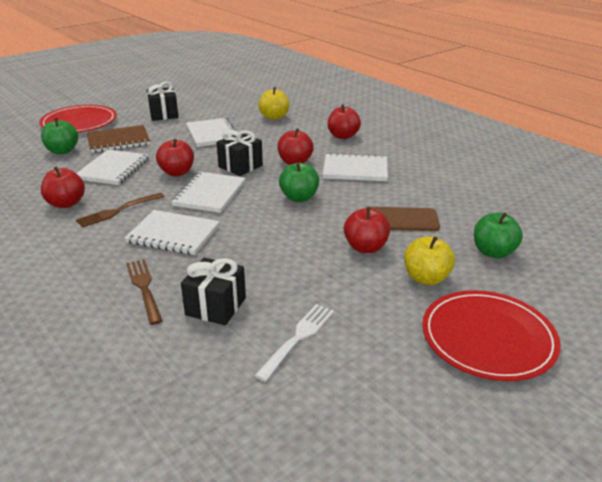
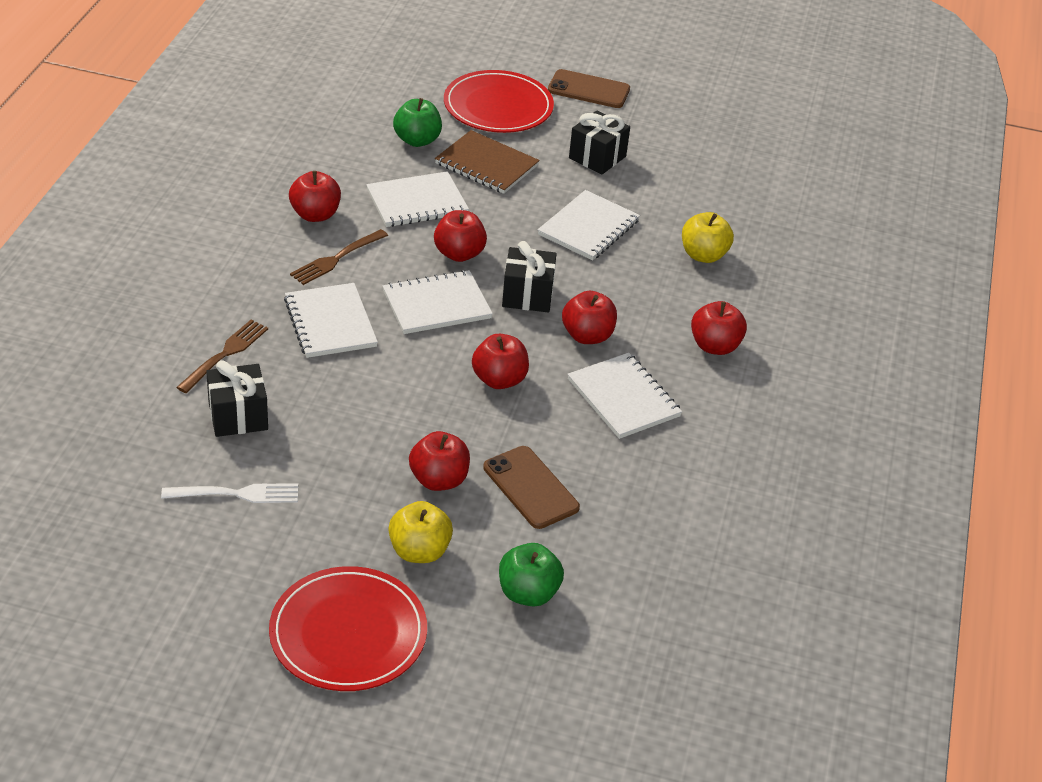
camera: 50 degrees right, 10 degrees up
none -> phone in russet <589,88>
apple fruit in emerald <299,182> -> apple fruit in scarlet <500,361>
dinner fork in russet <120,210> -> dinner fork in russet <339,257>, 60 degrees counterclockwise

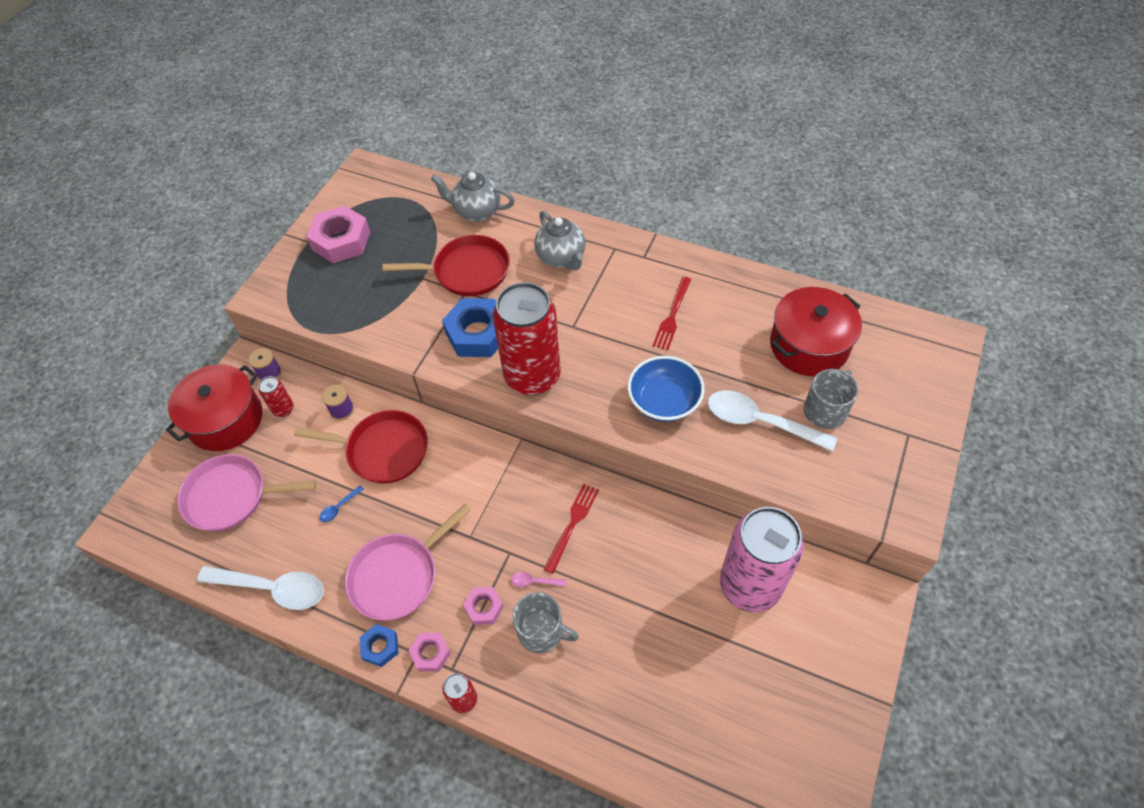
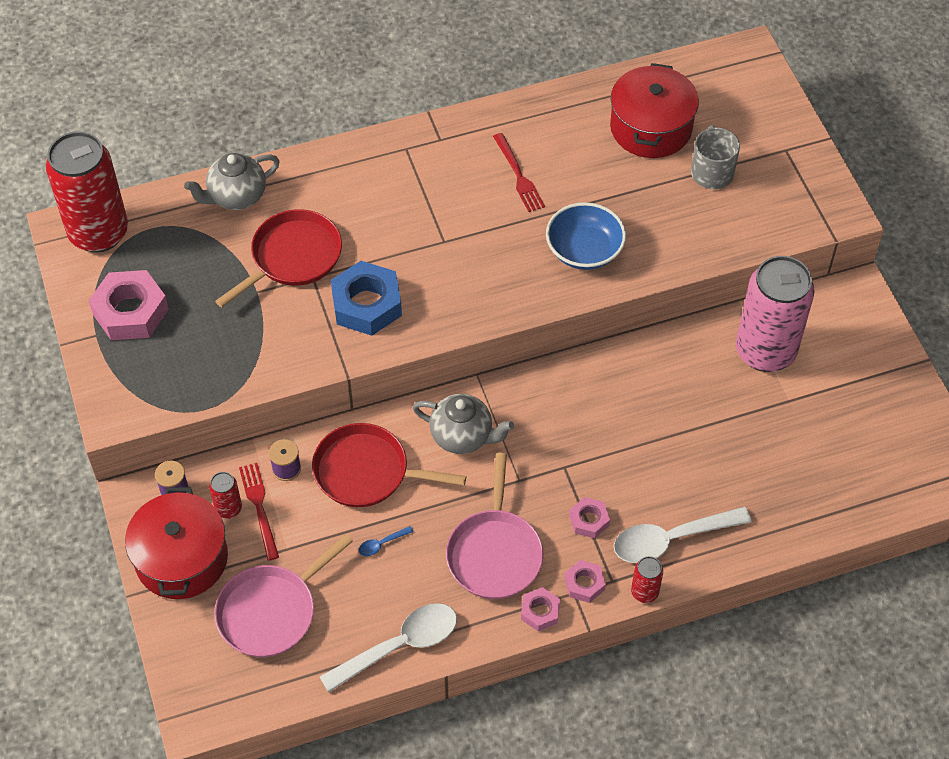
camera: 45 degrees left, 0 degrees up
tablespoon in rosy <538,579> -> none
tea mug in ash-grey <545,622> -> none
can in scarlet <527,339> -> can in scarlet <87,192>, moved
teapot in ash-grey <560,241> -> teapot in ash-grey <463,424>, moved
dinner fork in scarlet <571,529> -> dinner fork in scarlet <259,512>, moved
tablespoon in pure white <772,421> -> tablespoon in pure white <682,535>, moved
hex nut in royal blue <379,645> -> hex nut in rosy <540,609>
skillet in scarlet <361,447> -> skillet in scarlet <389,465>, 135 degrees counterclockwise
tablespoon in royal blue <342,503> -> tablespoon in royal blue <386,541>, 60 degrees clockwise

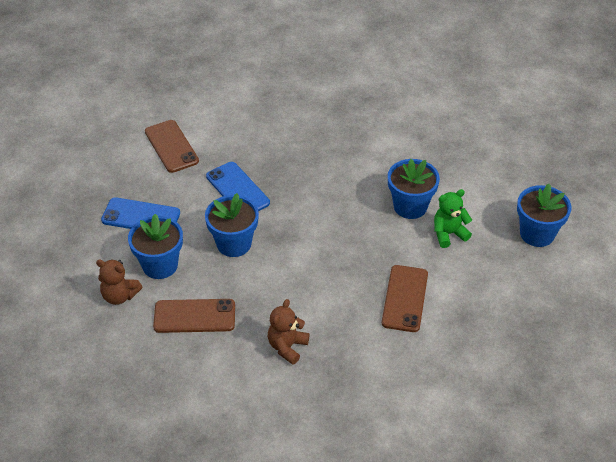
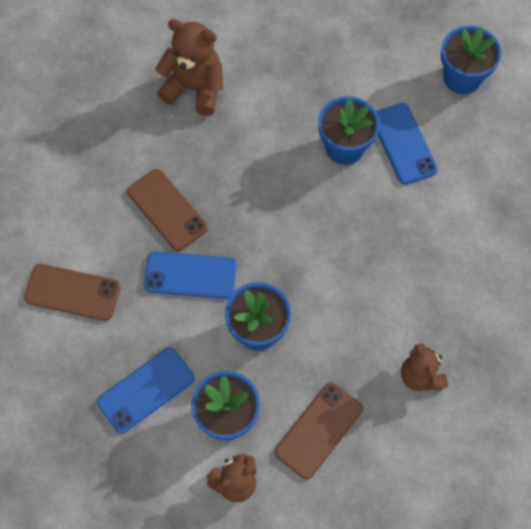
camera: 50 degrees left, 20 degrees up
none -> stuffed bear in russet <189,67>
phone in russet <405,298> -> phone in russet <167,210>, moved
stuffed bear in emerald <453,218> -> phone in royal blue <407,143>

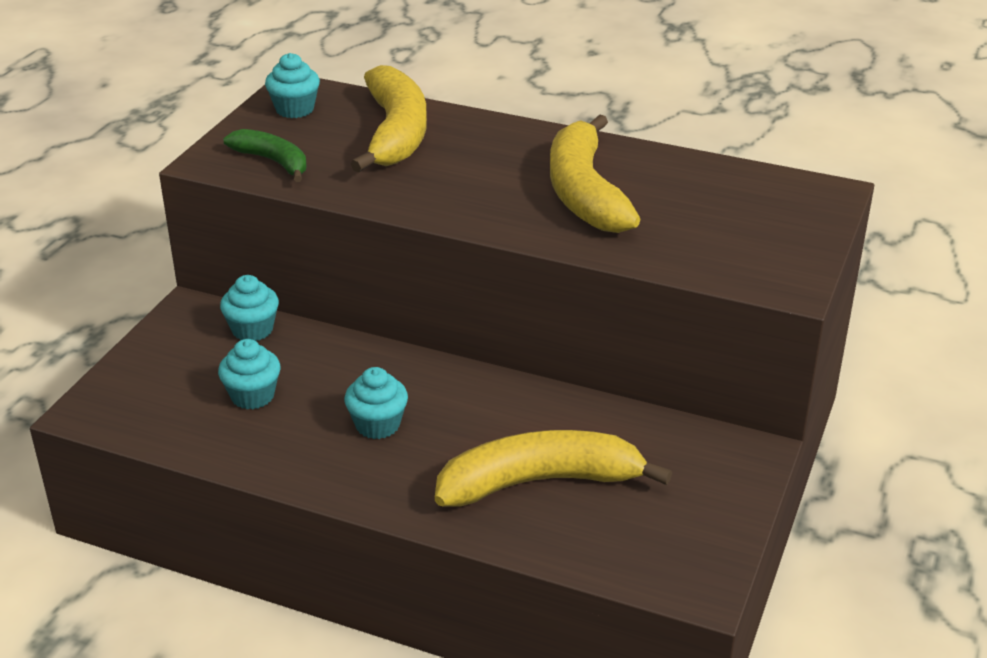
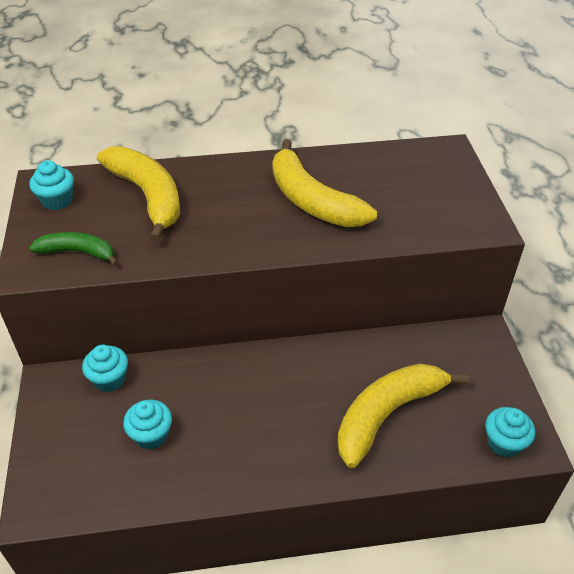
camera: 30 degrees left, 10 degrees up
muffin in aqua <376,403> -> muffin in aqua <510,432>, moved

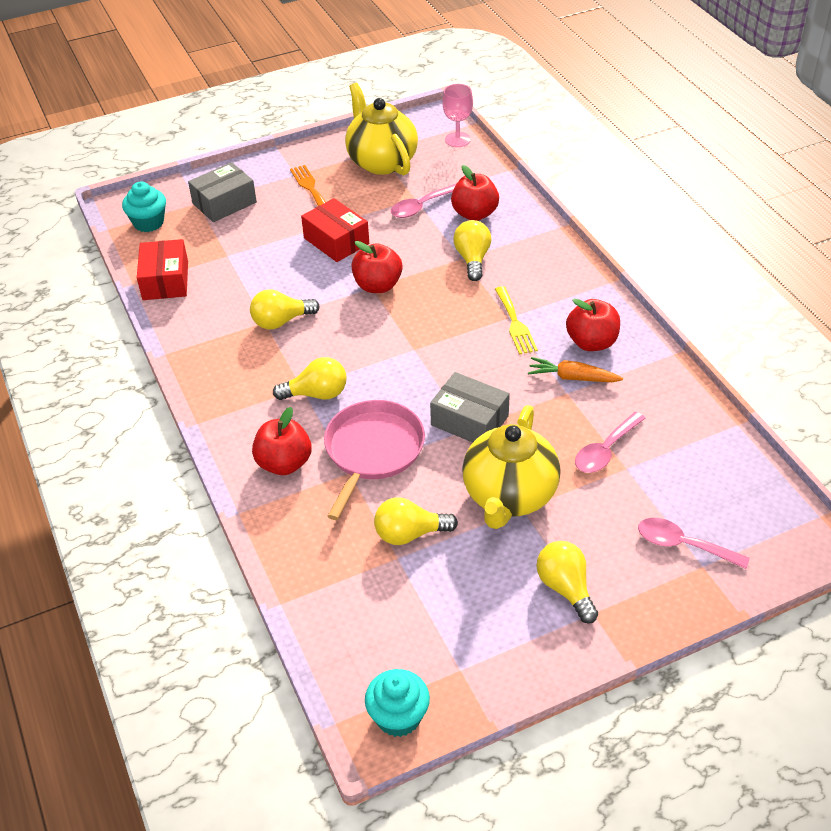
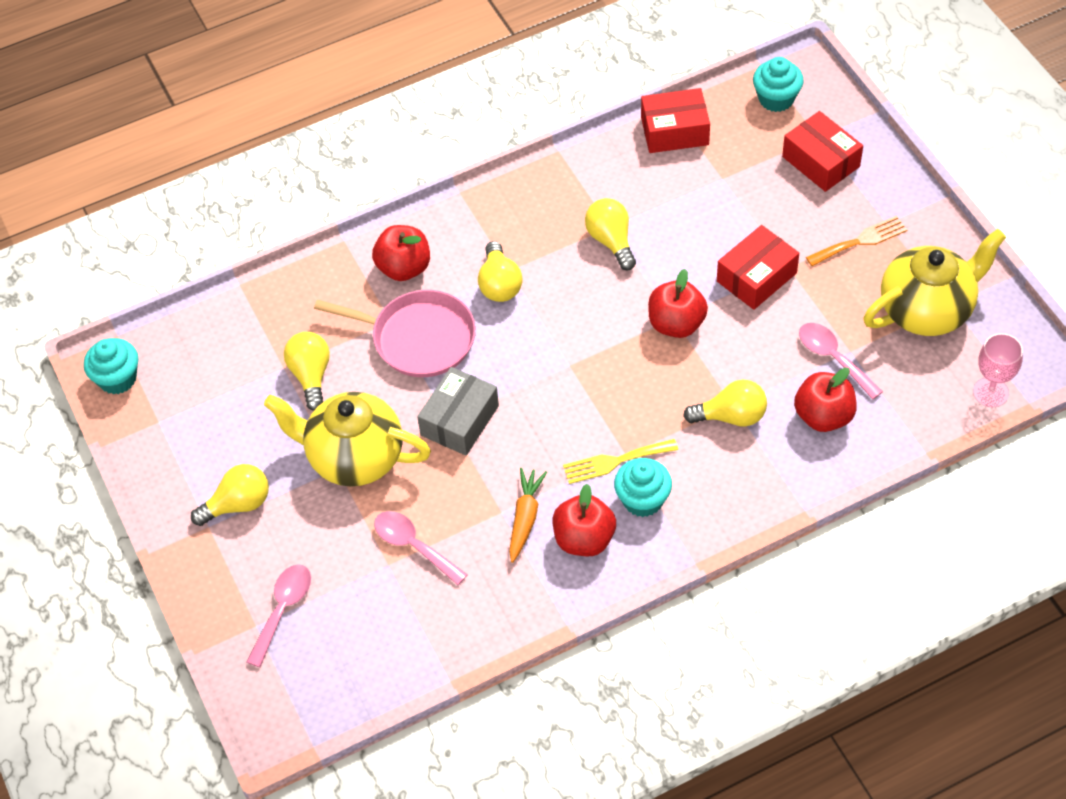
camera: 90 degrees right, 10 degrees up
none -> muffin in aqua <643,487>
package in ash-grey <222,192> -> package in scarlet <822,151>

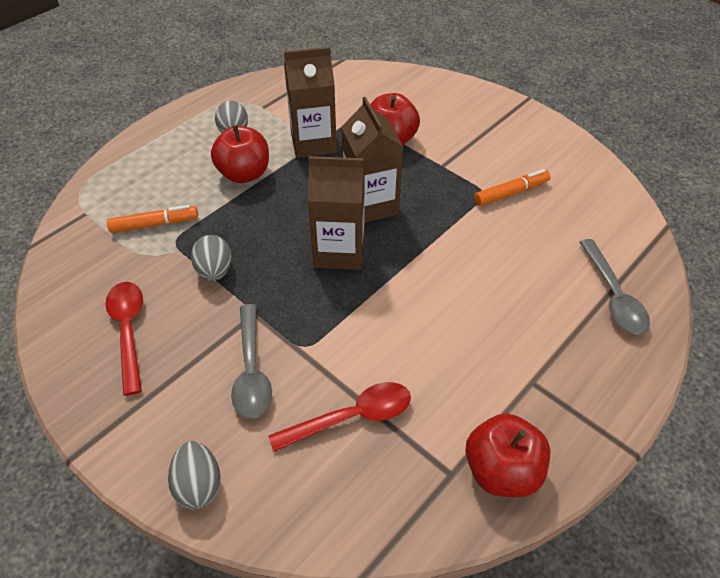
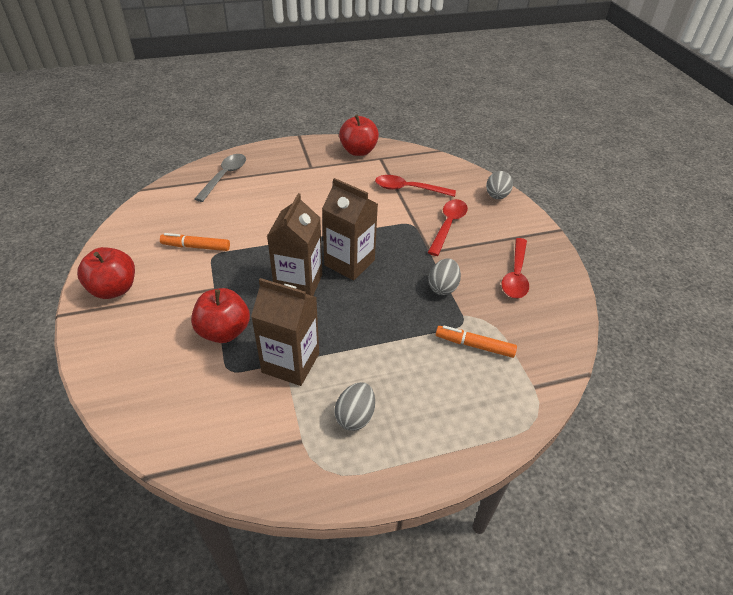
camera: 150 degrees left, 5 degrees down
apple fruit in scarlet <240,154> -> apple fruit in scarlet <106,273>, moved
tablespoon in ash-grey <251,361> -> tablespoon in scarlet <448,227>

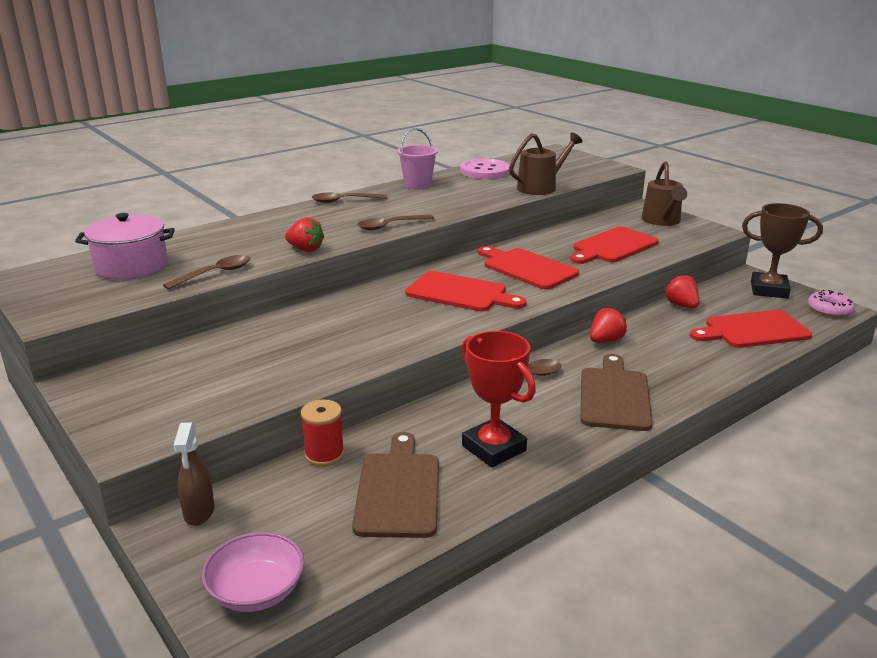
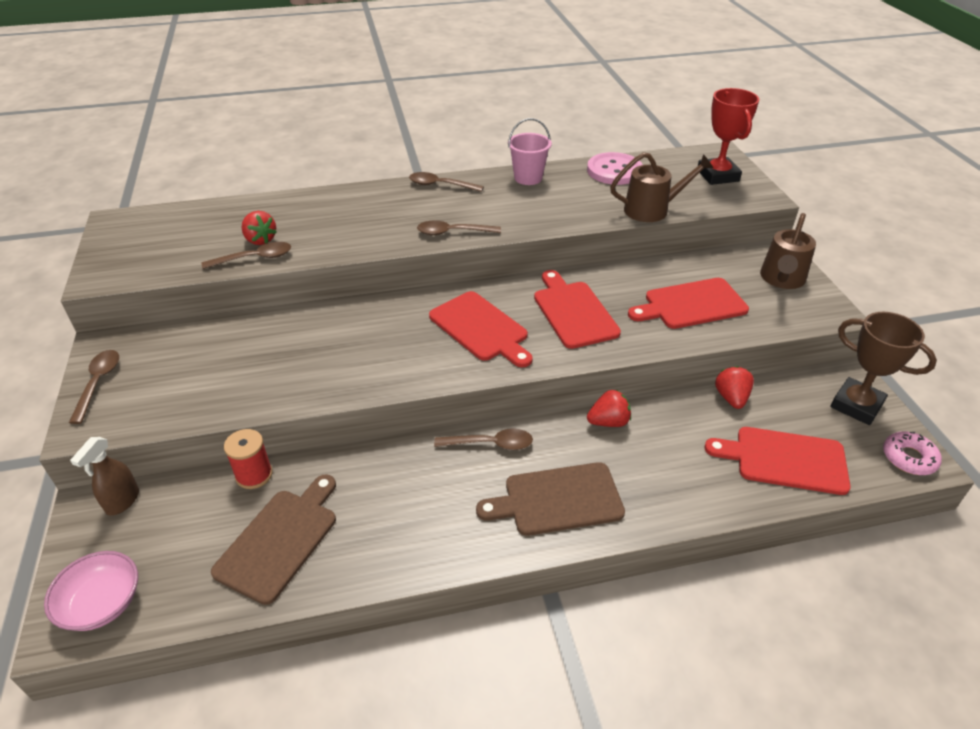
camera: 25 degrees right, 15 degrees up
pot in rosy <125,246> -> none
none -> tablespoon in russet <94,387>
toy strawberry in scarlet <304,234> -> toy strawberry in scarlet <258,228>, moved
prize cup in scarlet <499,399> -> prize cup in scarlet <728,136>, moved
bread board in russet <617,392> -> bread board in russet <550,499>, 135 degrees counterclockwise

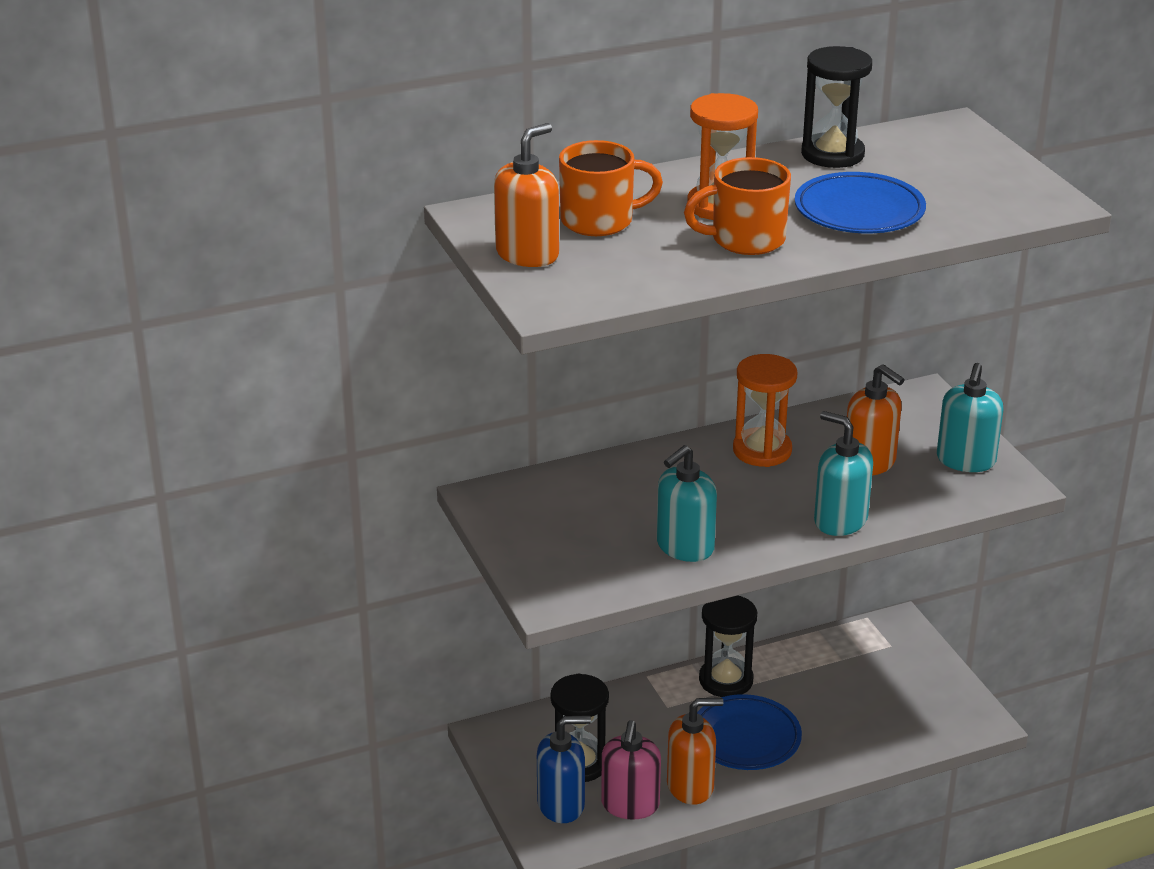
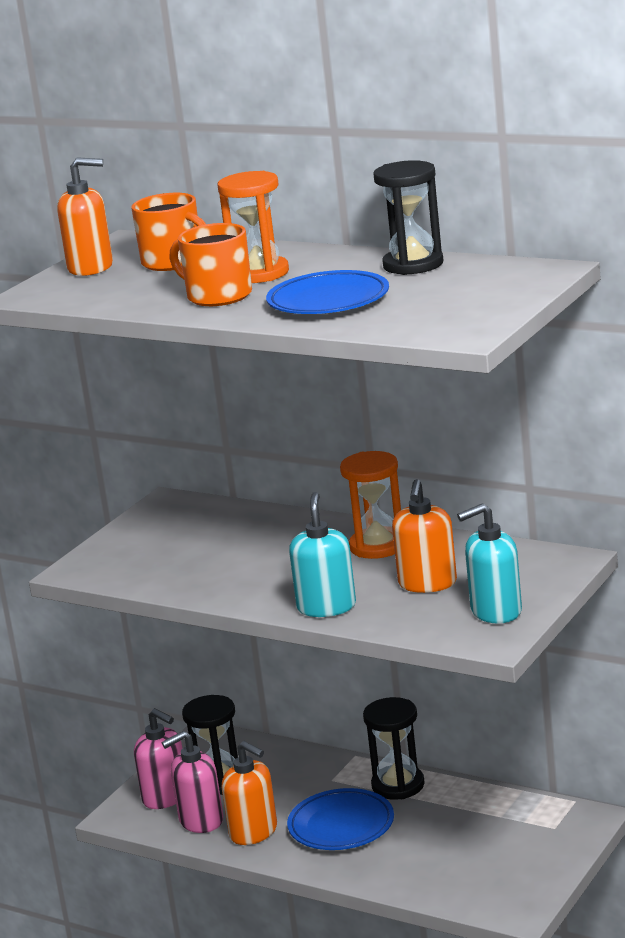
camera: 55 degrees right, 10 degrees down
pump bottle in aqua <686,503> -> none
pump bottle in royal blue <564,769> -> pump bottle in rosy <158,758>

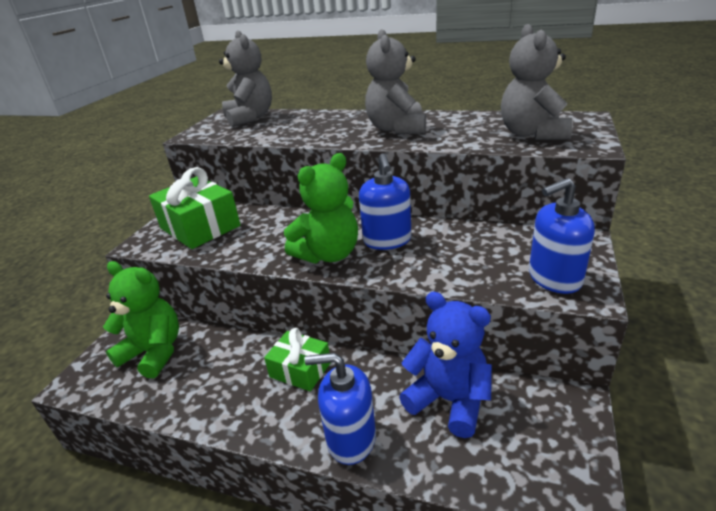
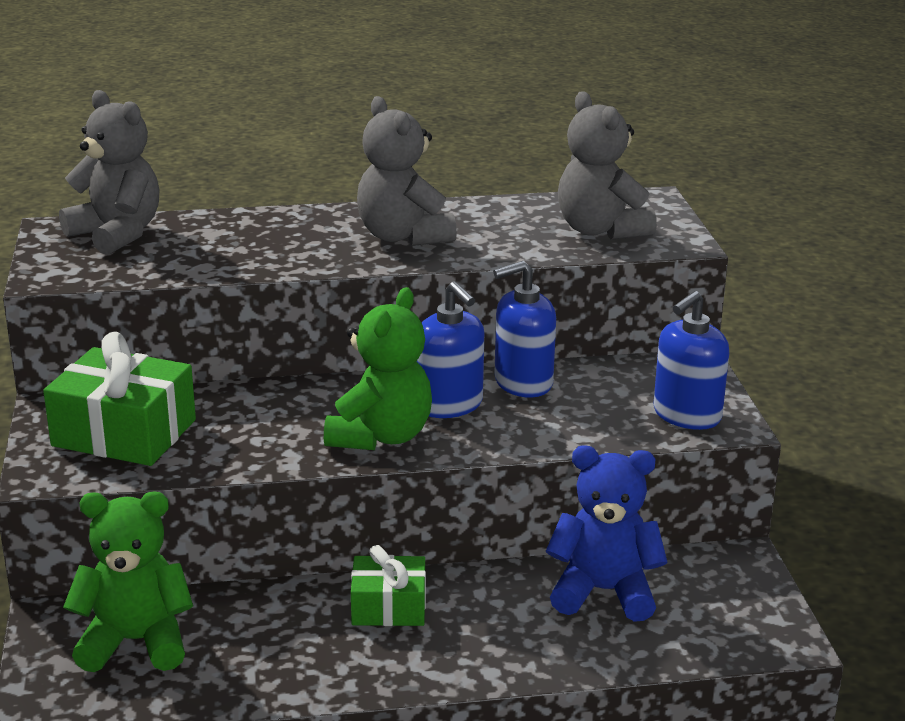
camera: 30 degrees left, 5 degrees down
pump bottle in royal blue <340,409> -> pump bottle in royal blue <524,329>, moved

